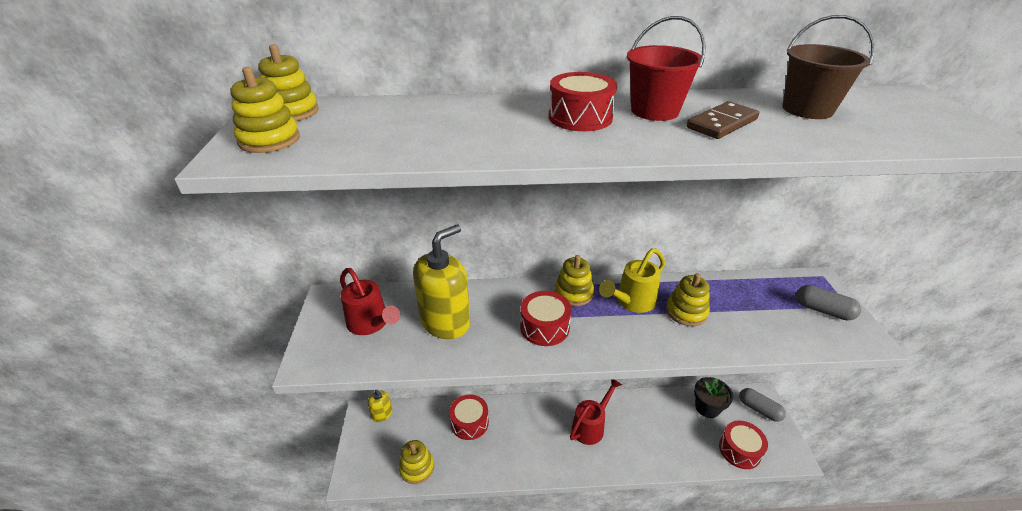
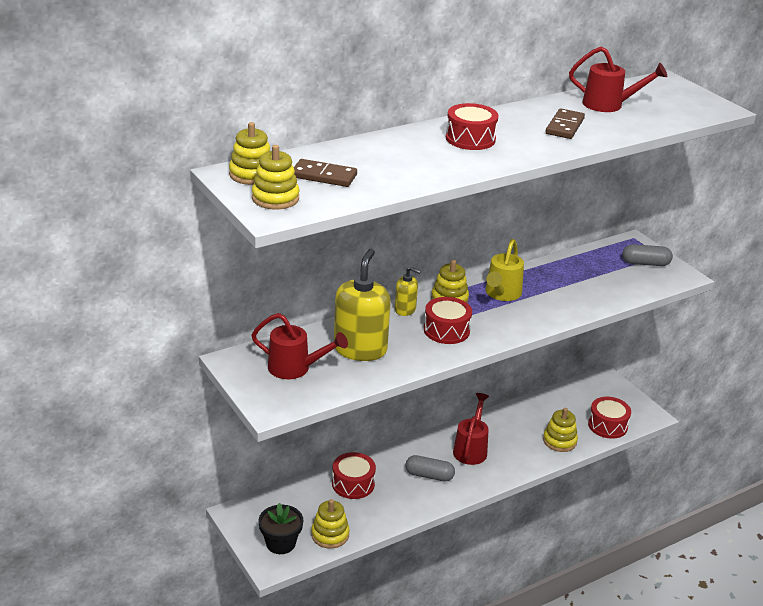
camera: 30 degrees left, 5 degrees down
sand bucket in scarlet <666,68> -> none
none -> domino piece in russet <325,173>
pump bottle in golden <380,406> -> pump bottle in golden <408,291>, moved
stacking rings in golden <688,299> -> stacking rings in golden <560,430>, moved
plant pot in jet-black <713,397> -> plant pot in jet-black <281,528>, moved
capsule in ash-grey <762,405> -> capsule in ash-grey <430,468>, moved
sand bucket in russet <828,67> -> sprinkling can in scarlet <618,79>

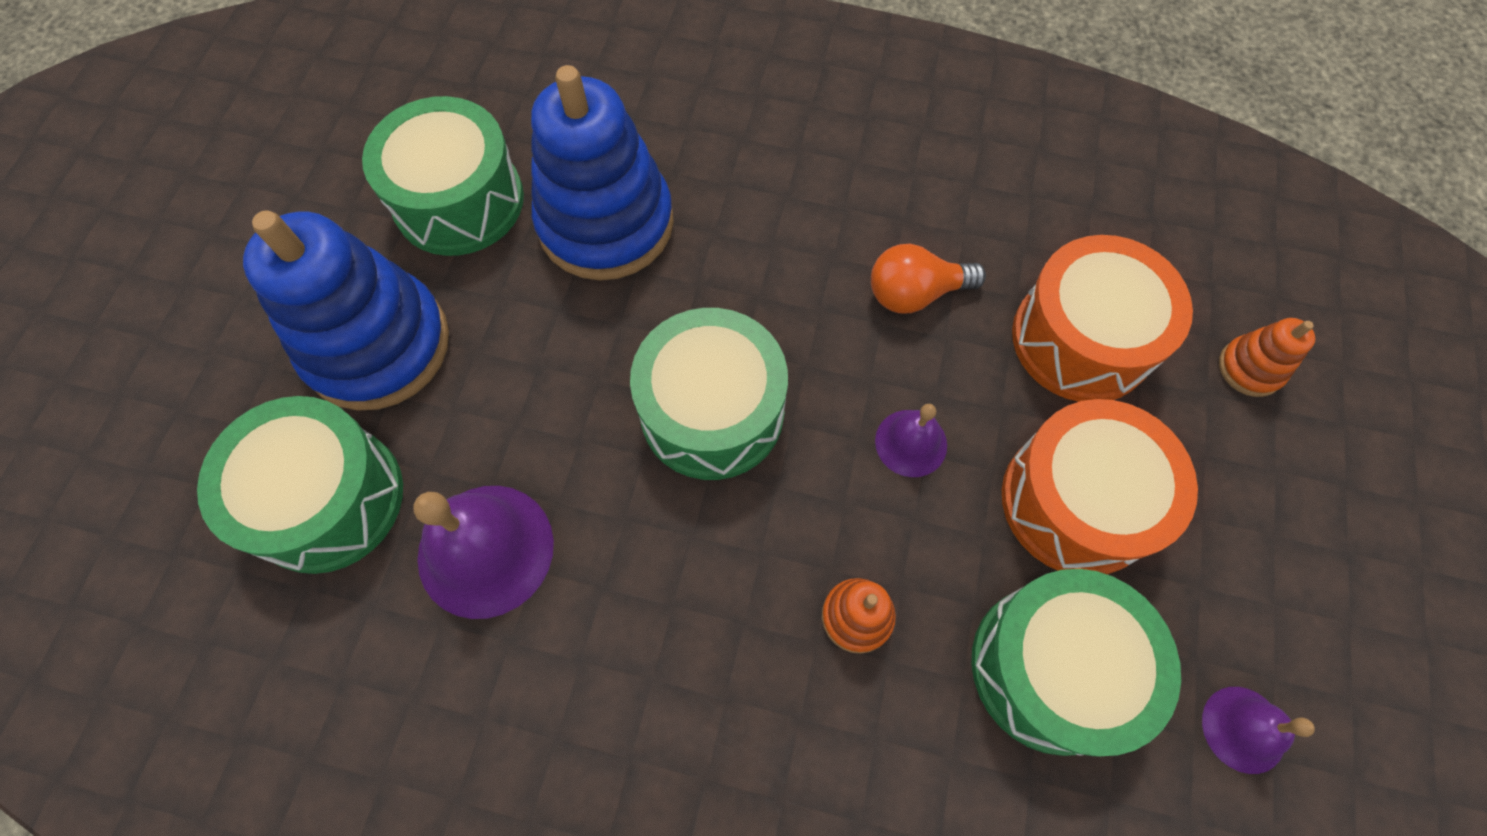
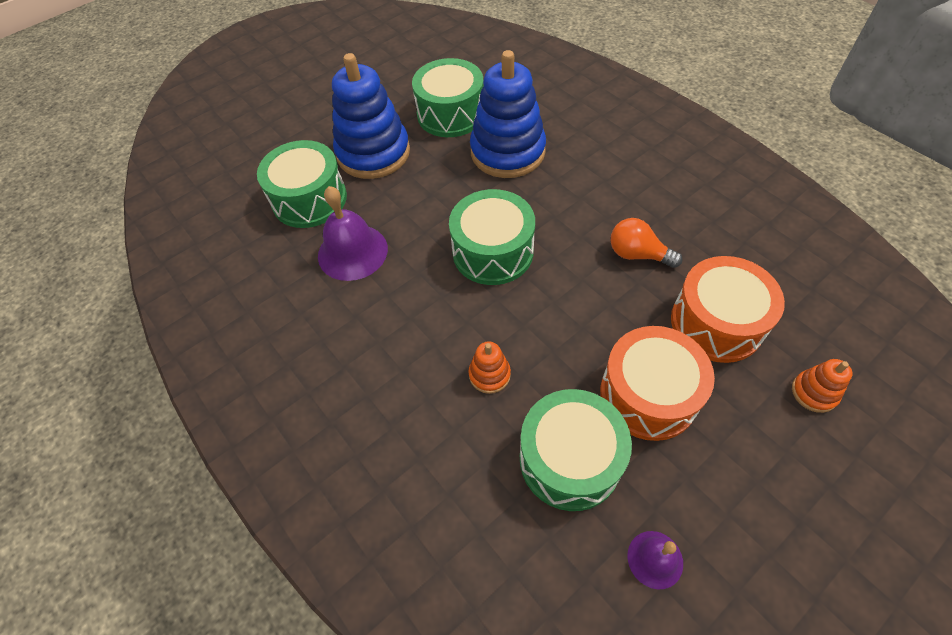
camera: 40 degrees right, 10 degrees down
bell in royal purple <911,440> -> none

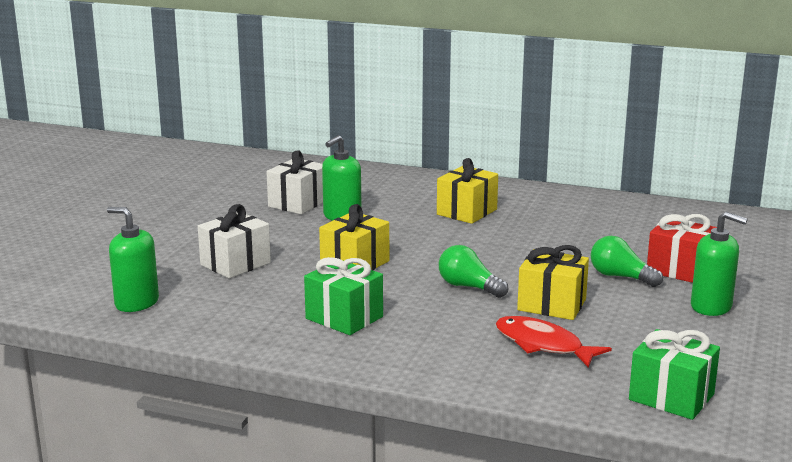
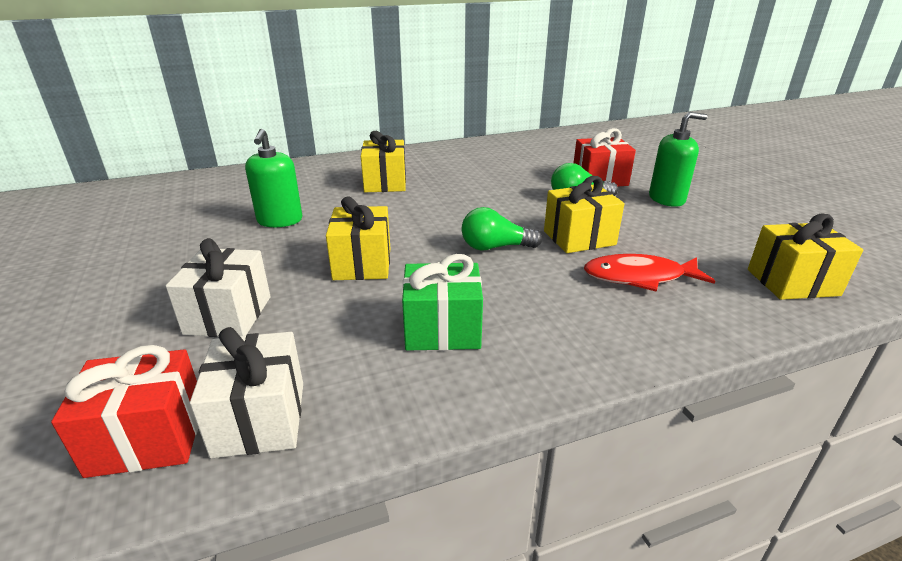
camera: 40 degrees left, 10 degrees up
gift in pure white <294,182> -> gift in pure white <246,392>, moved
pump bottle in emerald <133,259> -> gift in scarlet <124,411>
gift in emerald <674,374> -> gift in golden <805,256>

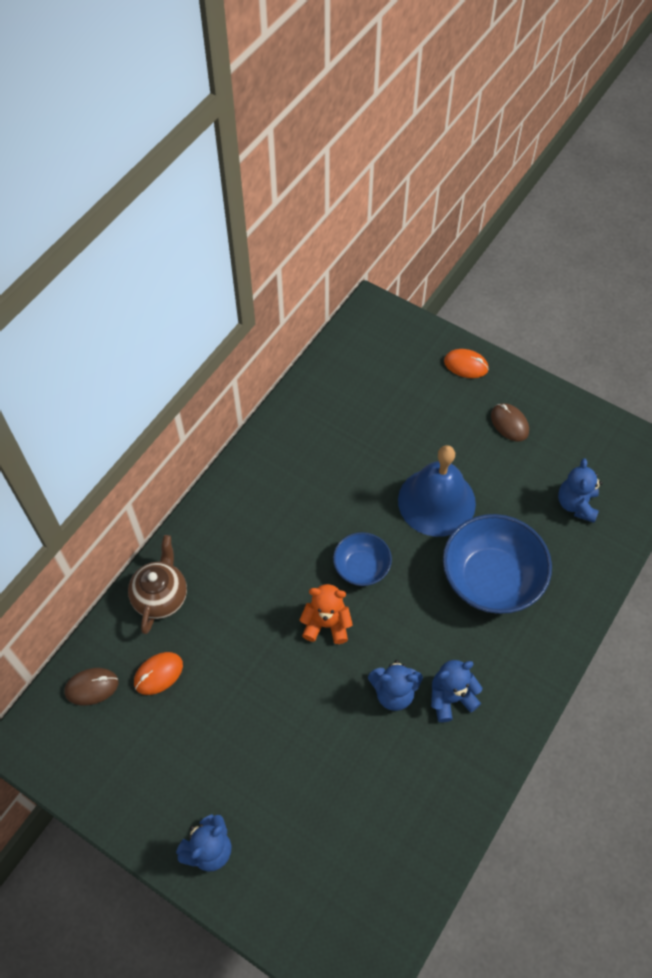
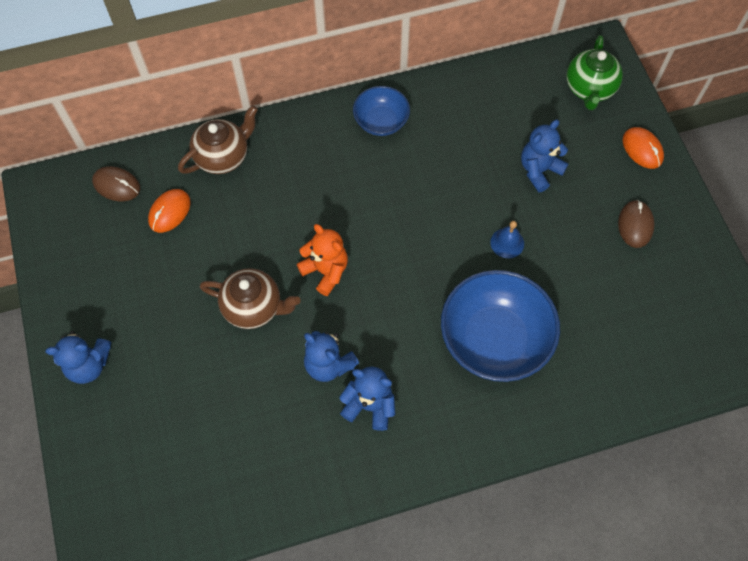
camera: 40 degrees right, 5 degrees up
none -> teapot in russet <250,298>
none -> teapot in emerald <595,72>
deep dish in royal blue <362,559> -> deep dish in royal blue <381,111>, moved
stuffed bear in royal blue <580,490> -> stuffed bear in royal blue <545,155>, moved
computer mouse in orange <158,673> -> computer mouse in orange <169,211>, 60 degrees counterclockwise
bell in royal blue <437,491> -> bell in royal blue <507,239>, x0.41

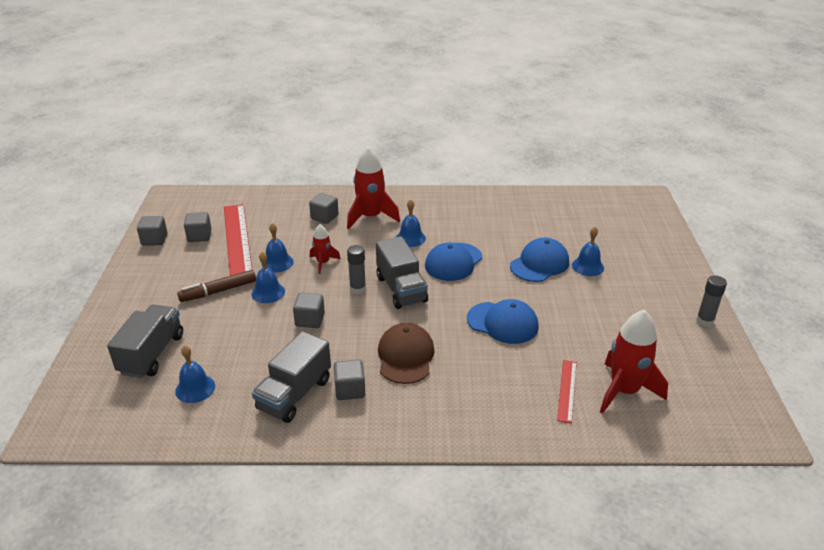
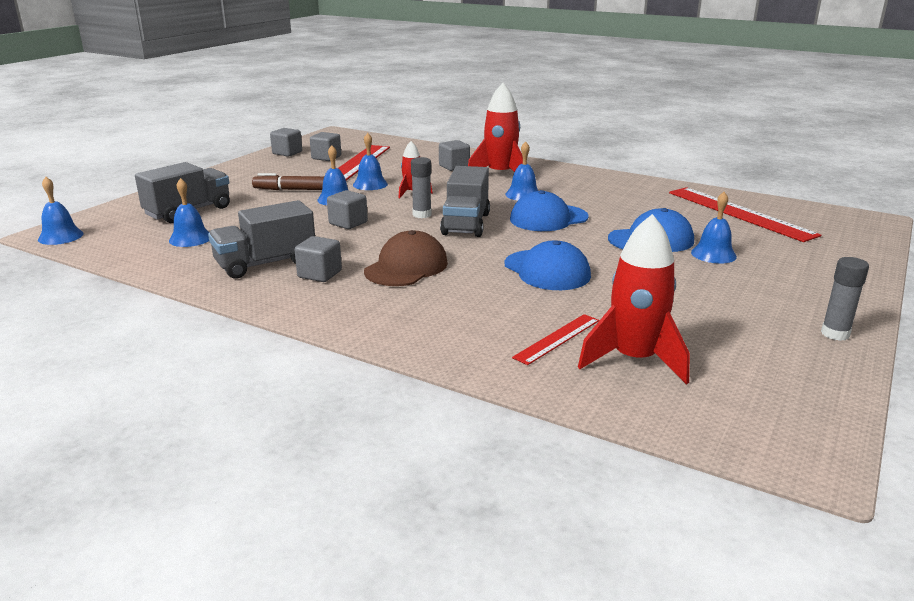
camera: 30 degrees right, 10 degrees down
none -> bell in royal blue <61,211>
none -> ruler in scarlet <745,214>

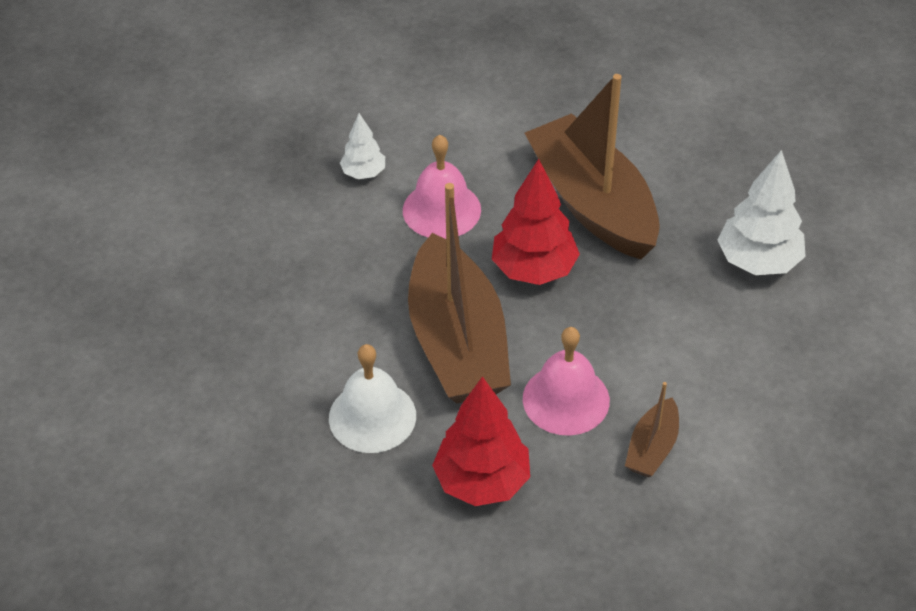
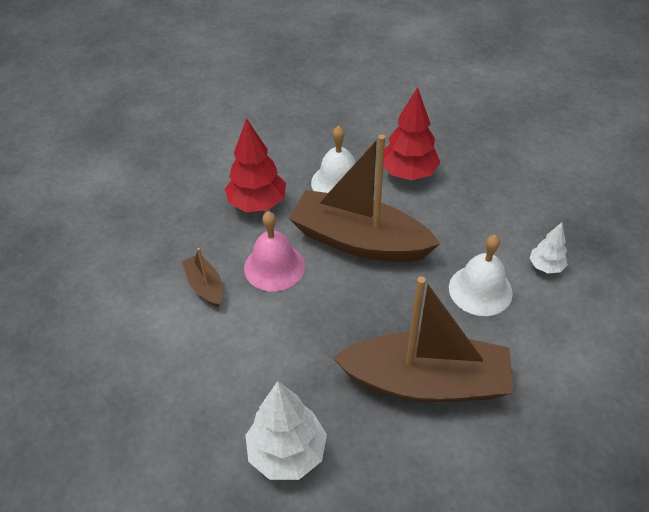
camera: 125 degrees right, 0 degrees up
fir tree in scarlet <536,222> -> fir tree in scarlet <411,133>, moved
bell in rosy <442,187> -> bell in pure white <481,275>

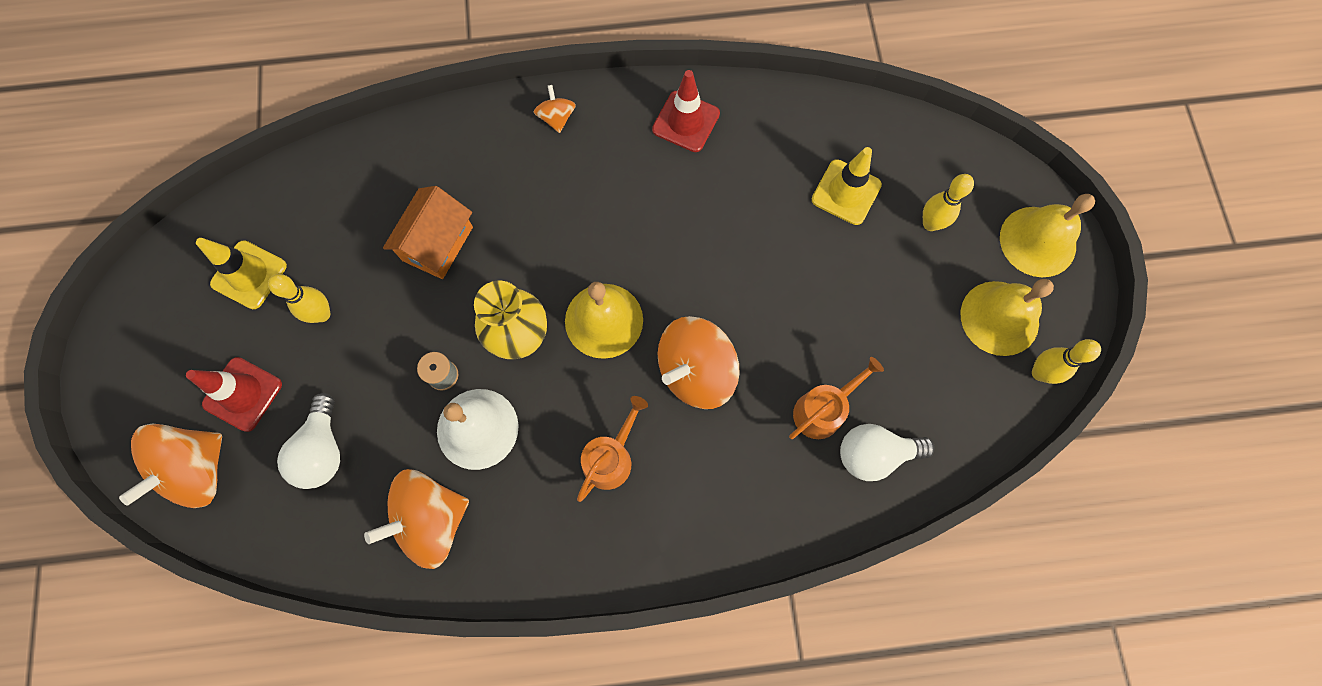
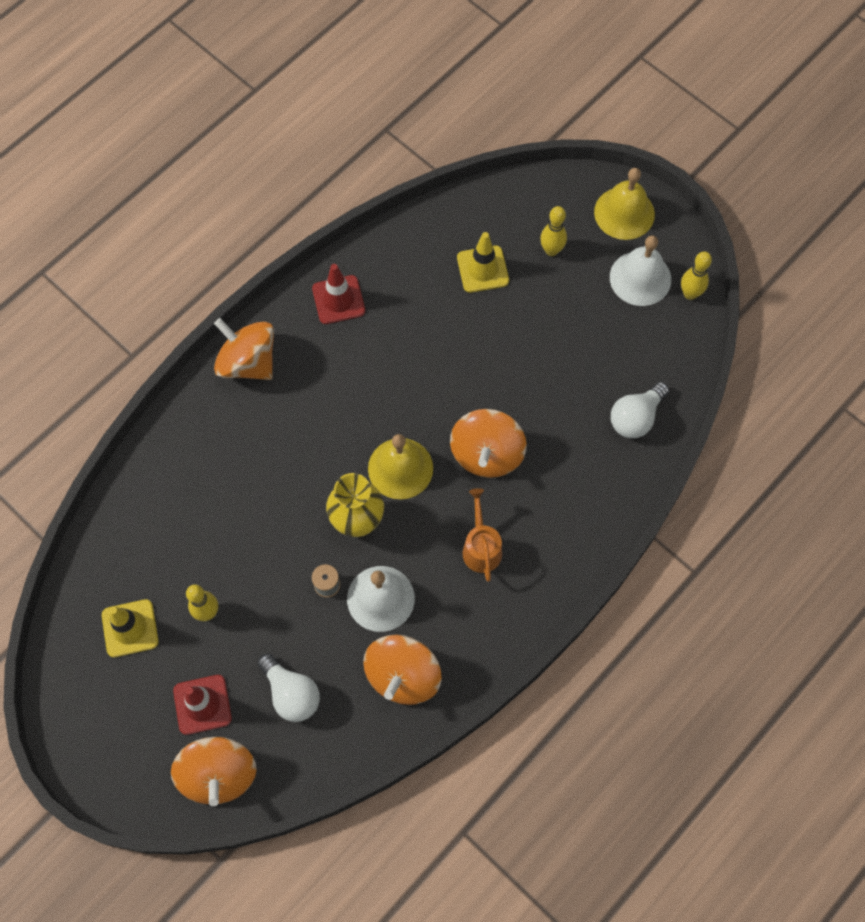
camera: 40 degrees left, 5 degrees down
cottage in orange <428,232> -> none
sprinkling can in orange <836,398> -> none
bell in golden <1007,317> -> bell in pure white <640,270>
toy top in orange <555,109> -> toy top in orange <244,349>, x2.01

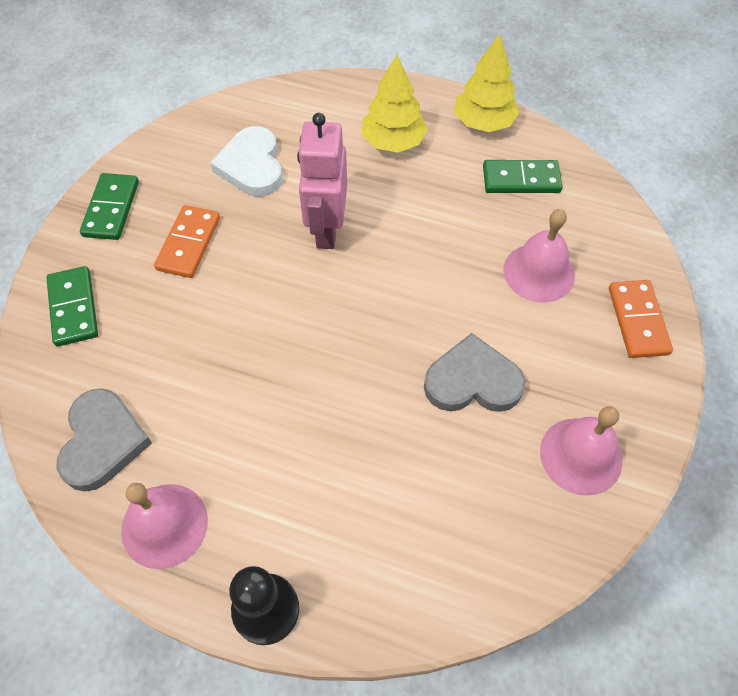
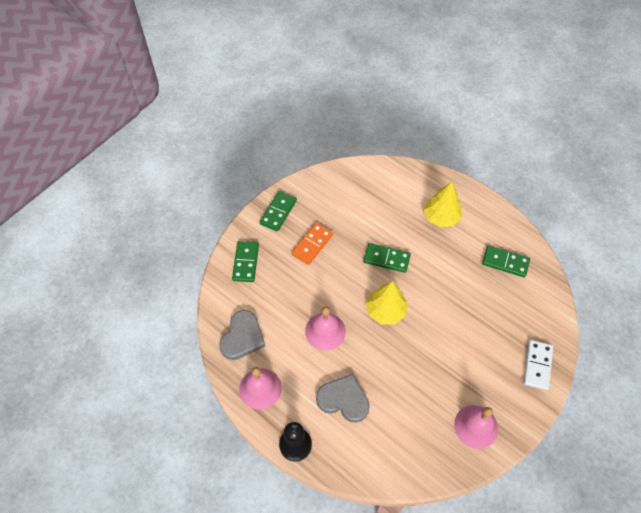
camera: 20 degrees right, 0 degrees up
heart shape in pure white <246,161> -> none
heart shape in ash-grey <475,372> -> heart shape in ash-grey <343,398>, moved
fir tree in golden <487,83> -> fir tree in golden <387,302>, moved
bell in rosy <539,256> -> bell in rosy <325,328>, moved
robot in rosy <322,181> -> domino piece in emerald <387,258>
domino piece in orange <641,319> -> domino piece in pure white <538,365>

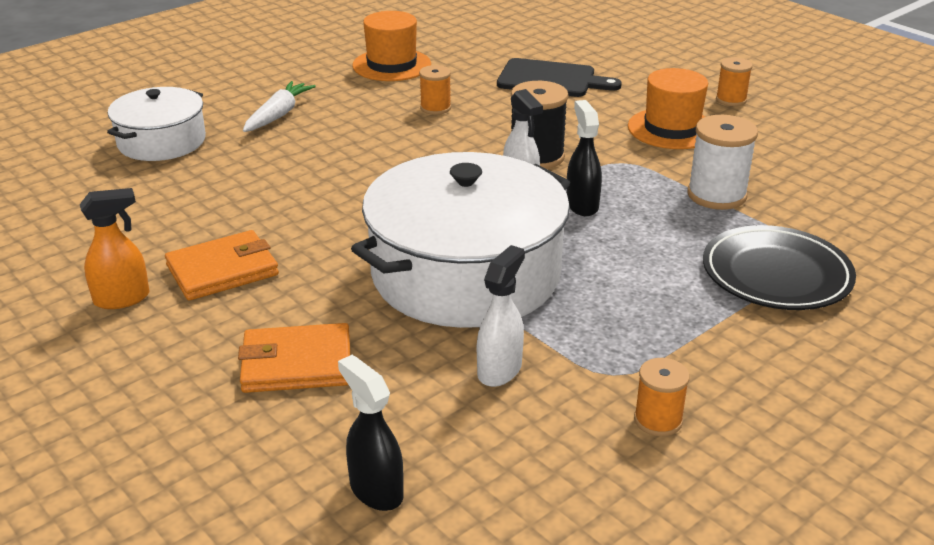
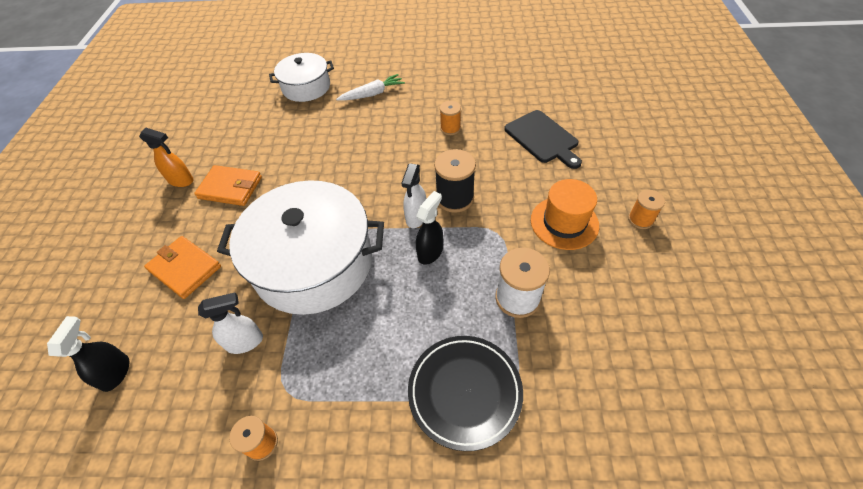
camera: 45 degrees right, 20 degrees up
hat in orange <391,46> -> none

